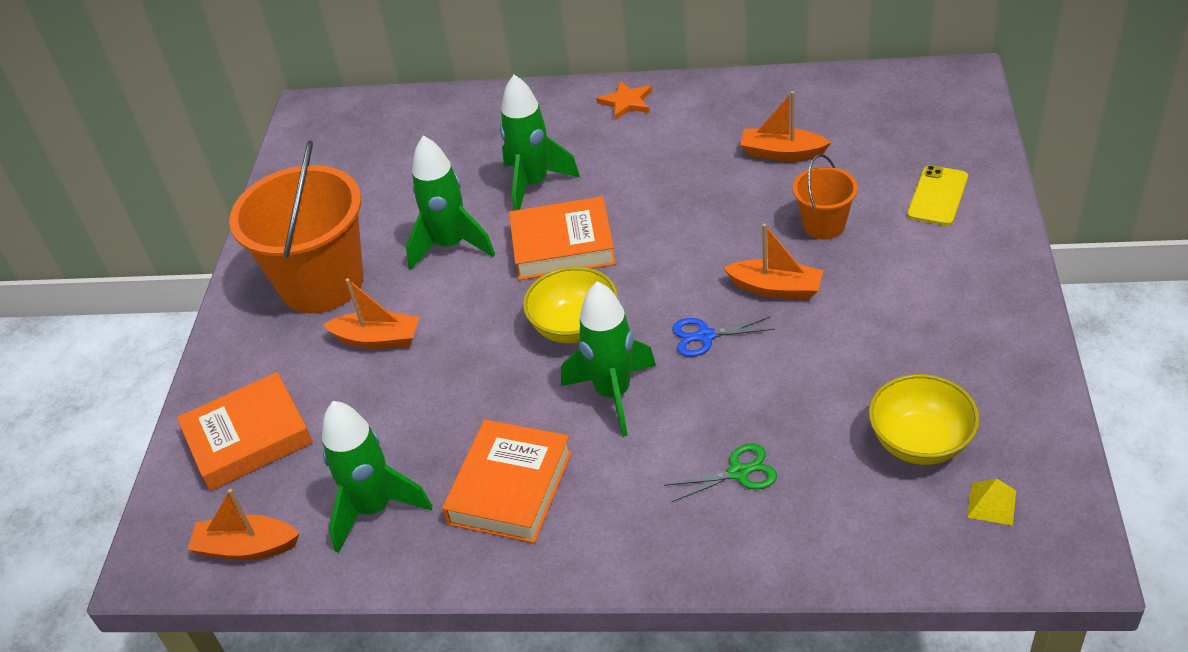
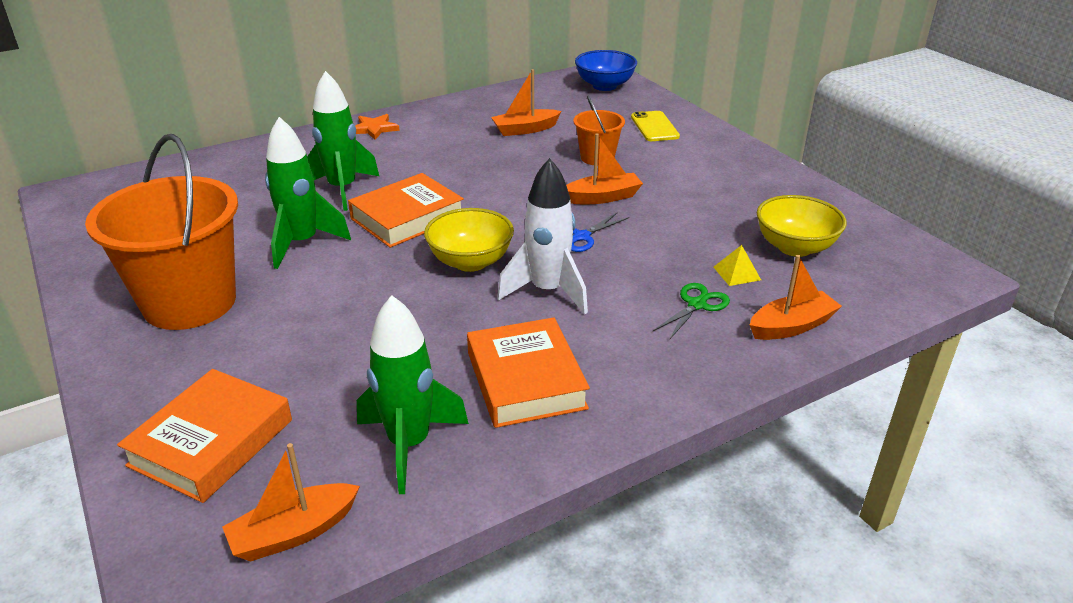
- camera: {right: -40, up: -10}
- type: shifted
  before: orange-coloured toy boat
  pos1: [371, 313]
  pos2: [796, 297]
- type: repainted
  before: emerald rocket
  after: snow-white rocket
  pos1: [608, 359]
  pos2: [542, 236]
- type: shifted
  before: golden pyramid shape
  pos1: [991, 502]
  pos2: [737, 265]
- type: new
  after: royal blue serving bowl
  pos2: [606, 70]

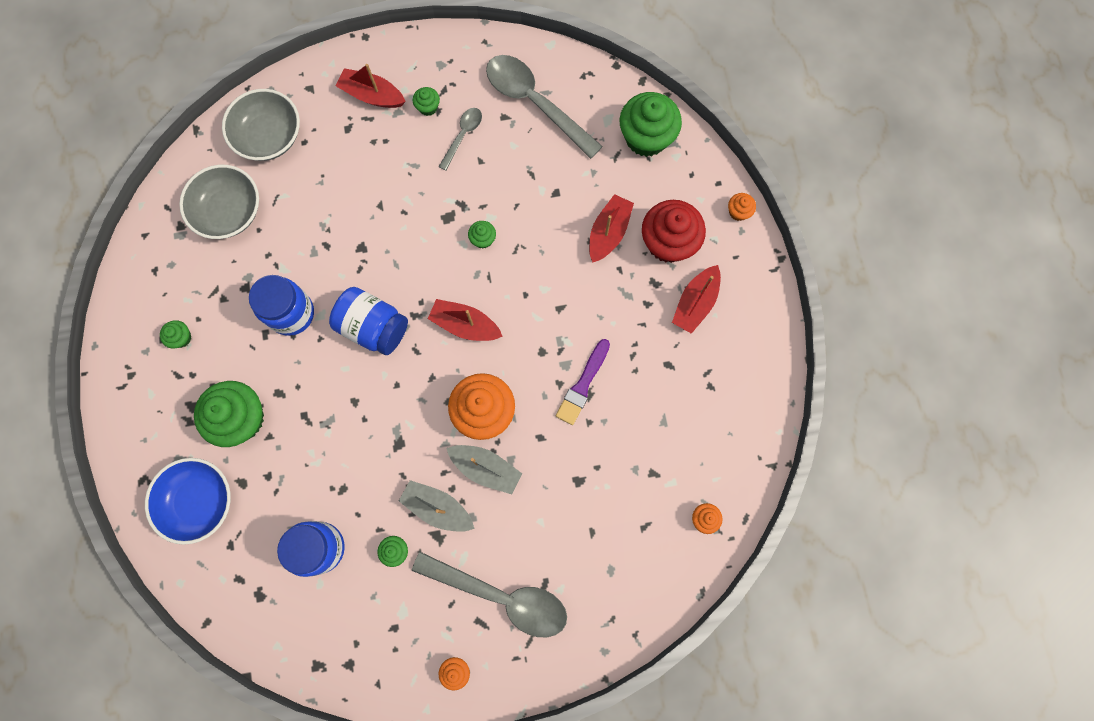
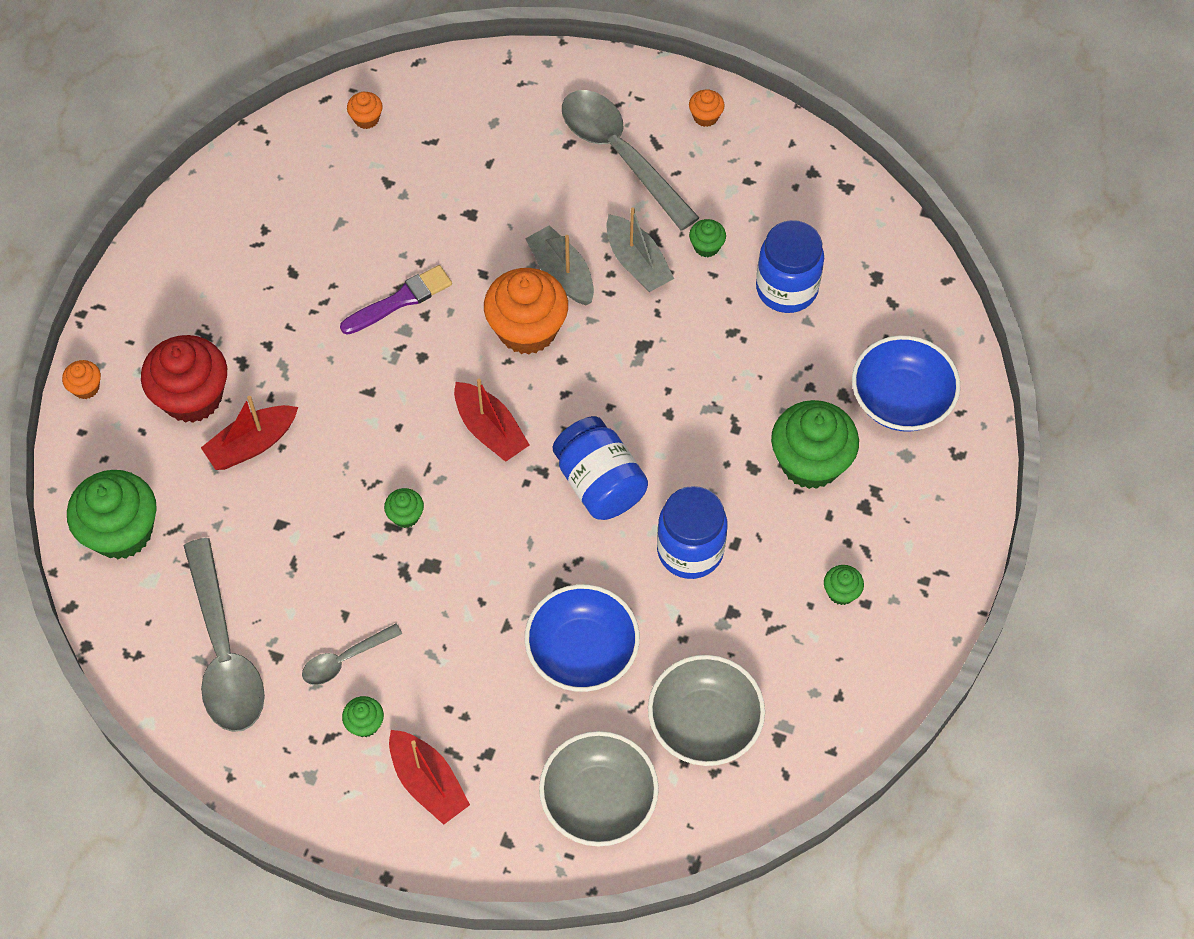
- camera: {right: -150, up: -15}
- type: gone
  before: scarlet toy boat
  pos1: [696, 299]
- type: new
  after: royal blue serving bowl
  pos2: [582, 638]

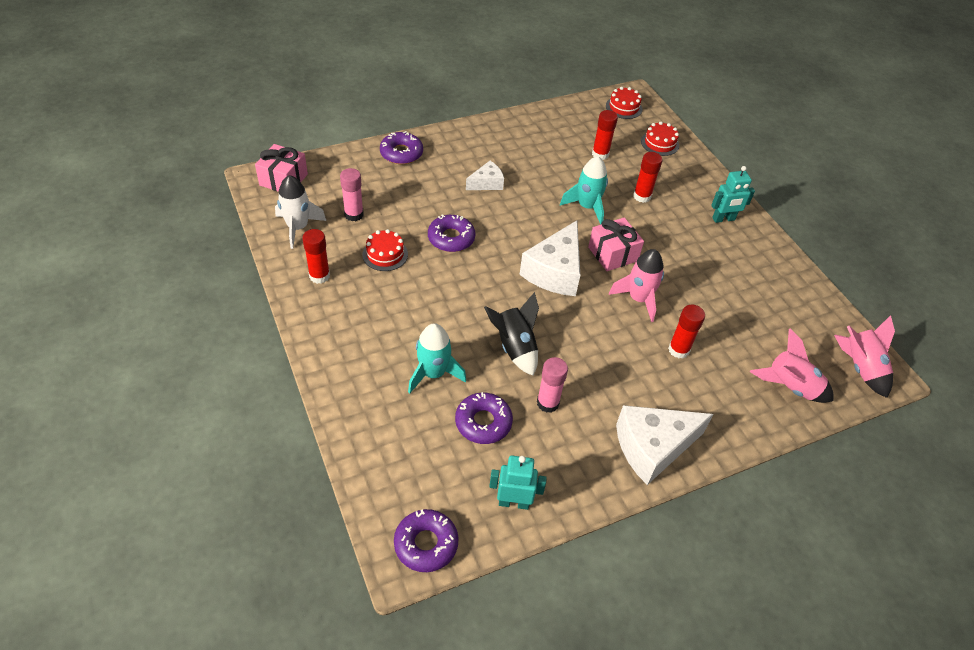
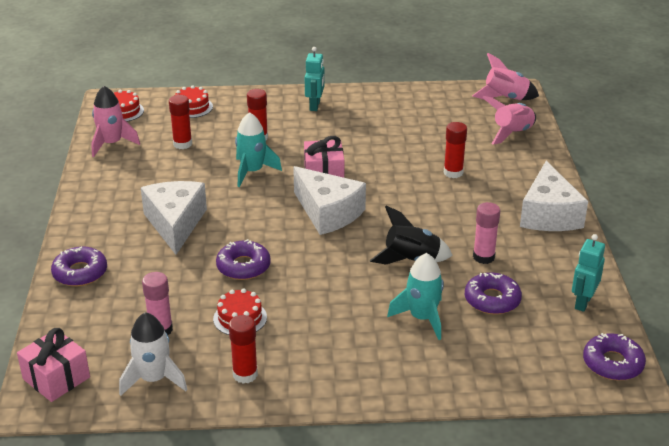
- camera: {right: -65, up: -15}
- type: scaled
  before: snow-white cheese wedge
  pos1: [485, 175]
  pos2: [174, 218]
  scale: 1.85
- type: shifted
  before: rosy rocket
  pos1: [636, 285]
  pos2: [115, 121]

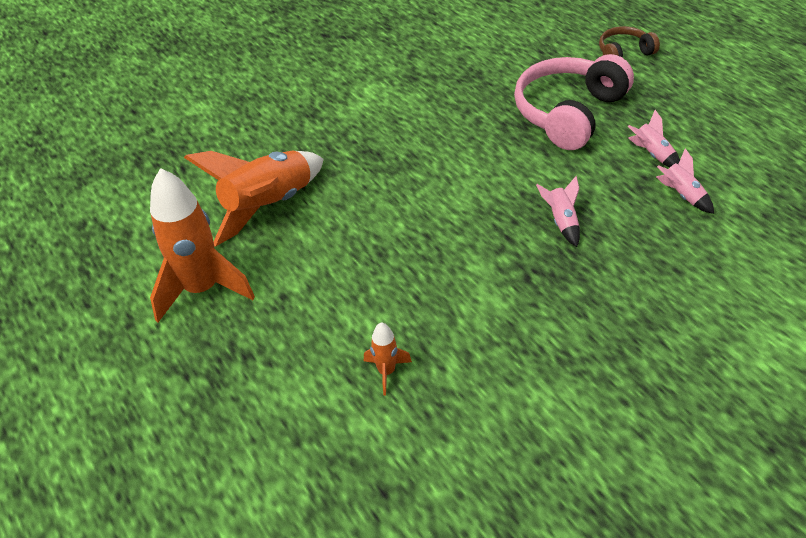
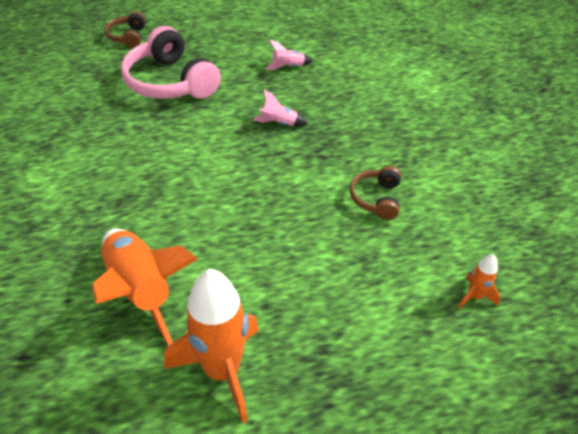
- camera: {right: -75, up: 0}
- type: shifted
  before: orange-coloured rocket
  pos1: [388, 359]
  pos2: [479, 282]
- type: gone
  before: rosy rocket
  pos1: [654, 139]
- type: new
  after: russet over-ear headphones
  pos2: [375, 193]

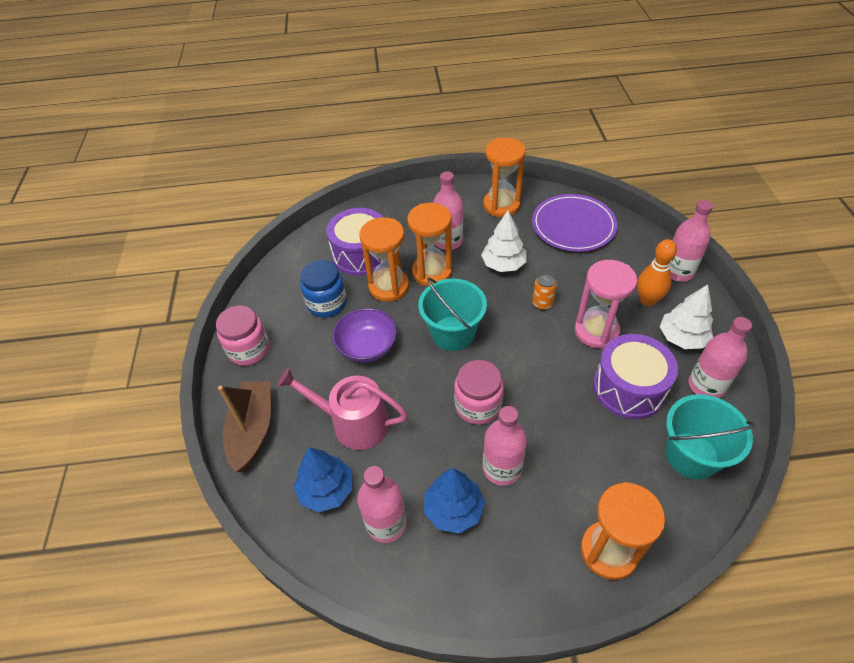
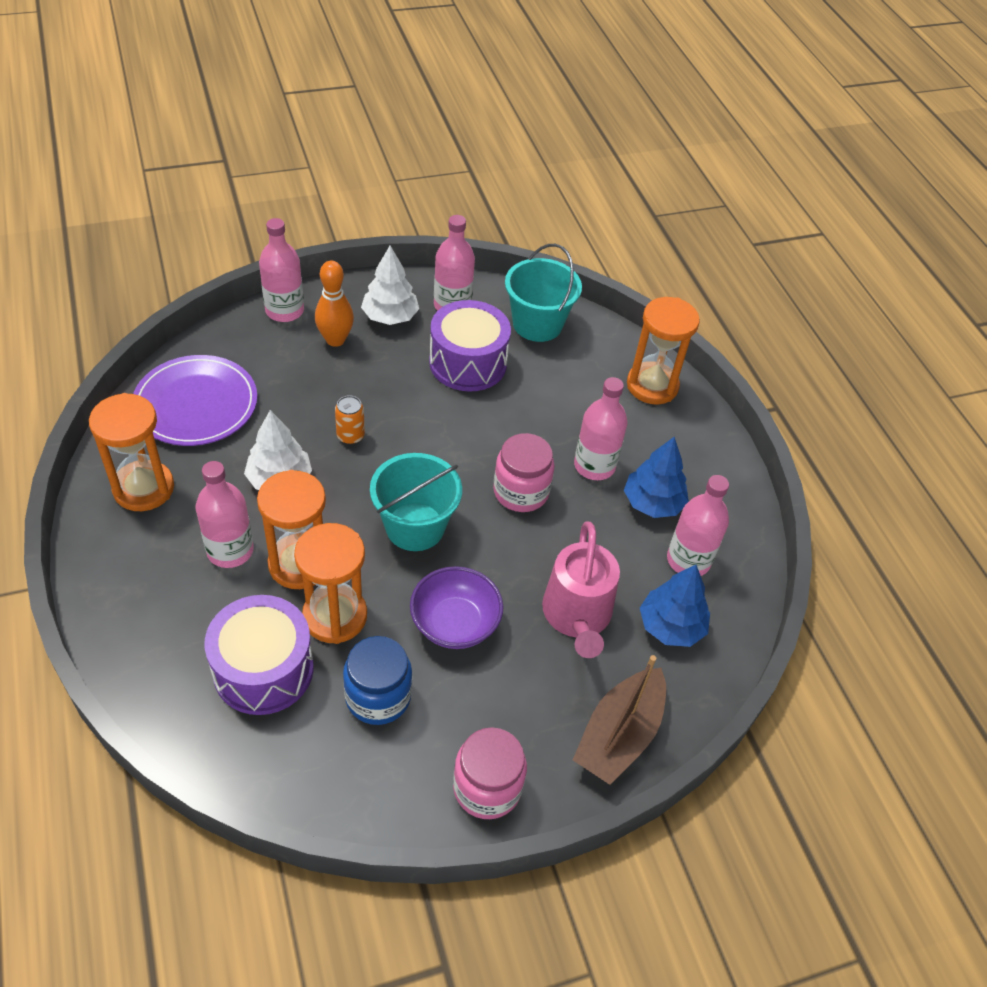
- camera: {right: -110, up: 0}
- type: rotated
  before: russet toy boat
  pos1: [244, 426]
  pos2: [619, 720]
  turn: -45
- type: gone
  before: rosy sandglass
  pos1: [605, 304]

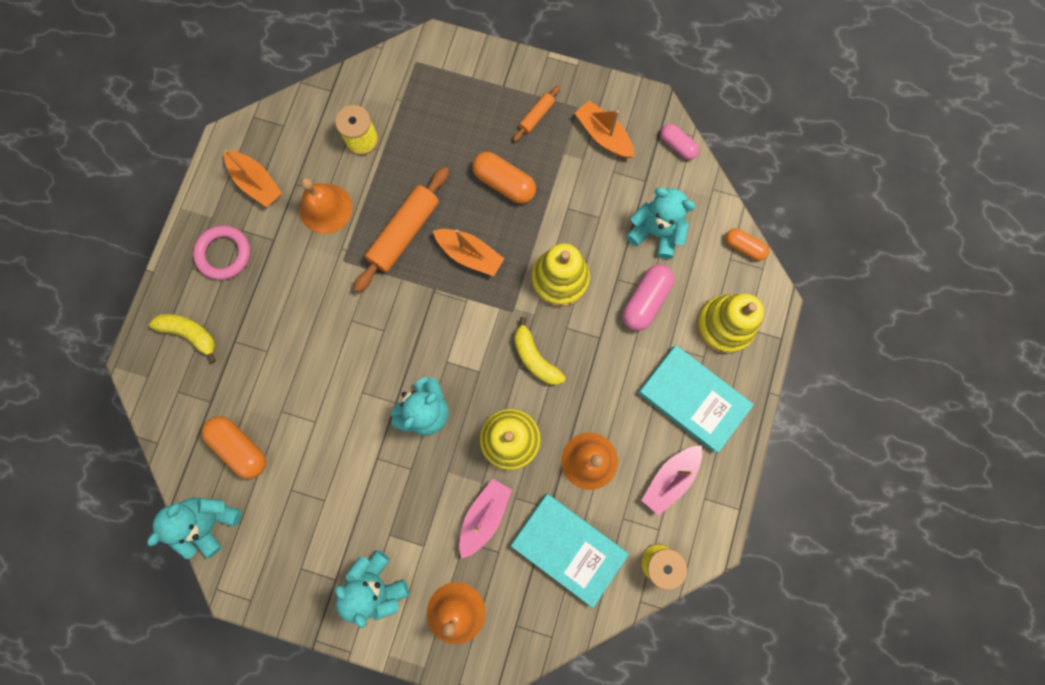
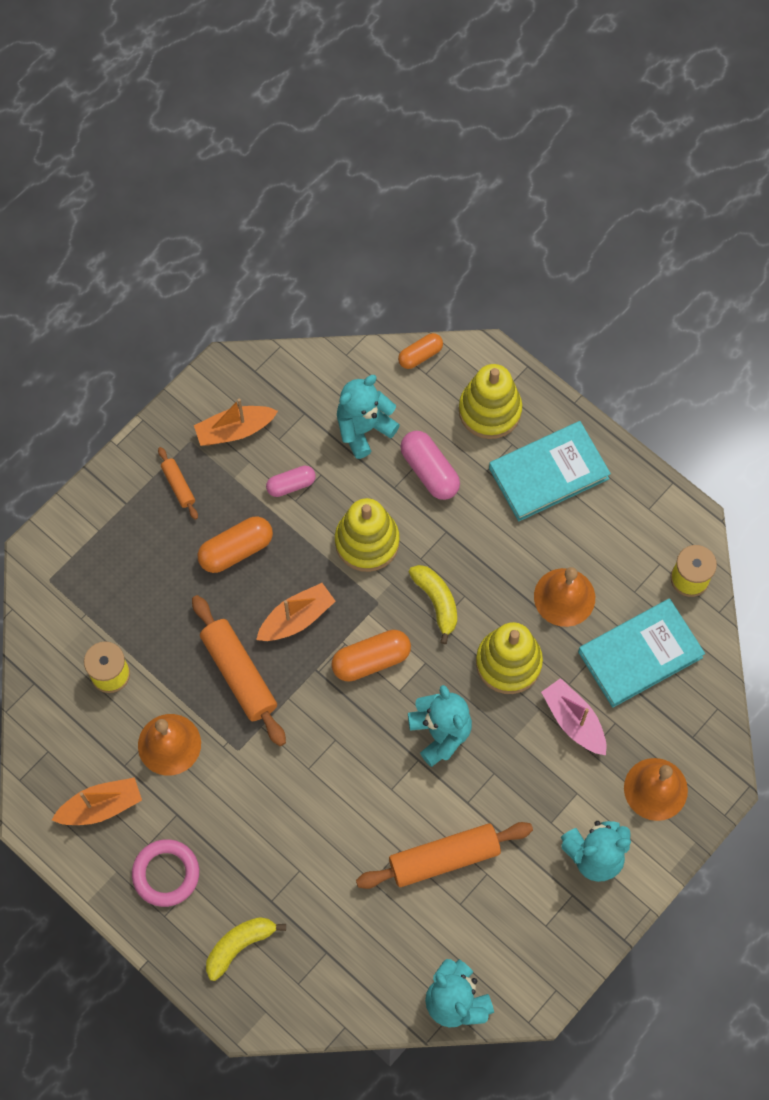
- camera: {right: -65, up: -10}
- type: shifted
  before: orange-coloured pill
  pos1: [233, 447]
  pos2: [371, 656]
- type: rotated
  before: golden banana fruit
  pos1: [540, 351]
  pos2: [433, 604]
  turn: -105
- type: gone
  before: rosy toy boat
  pos1: [672, 480]
- type: shifted
  before: rosy pill
  pos1: [680, 142]
  pos2: [291, 481]
- type: new
  after: orange-coloured pastry roller
  pos2: [444, 855]

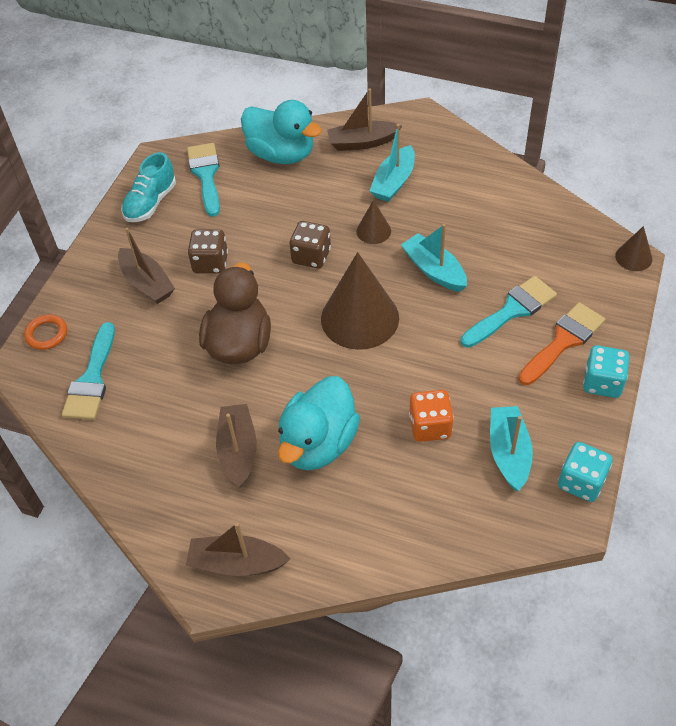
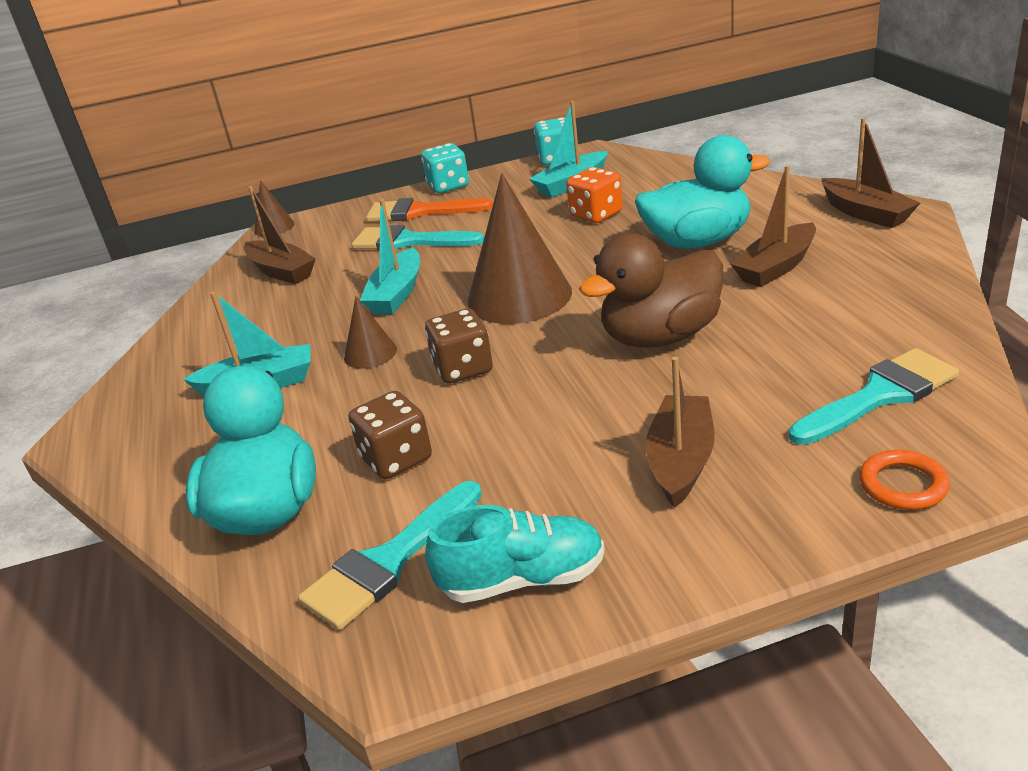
- camera: {right: -125, up: -20}
- type: shifted
  before: russet game die
  pos1: [208, 252]
  pos2: [390, 435]
- type: shifted
  before: russet toy boat
  pos1: [364, 119]
  pos2: [279, 235]

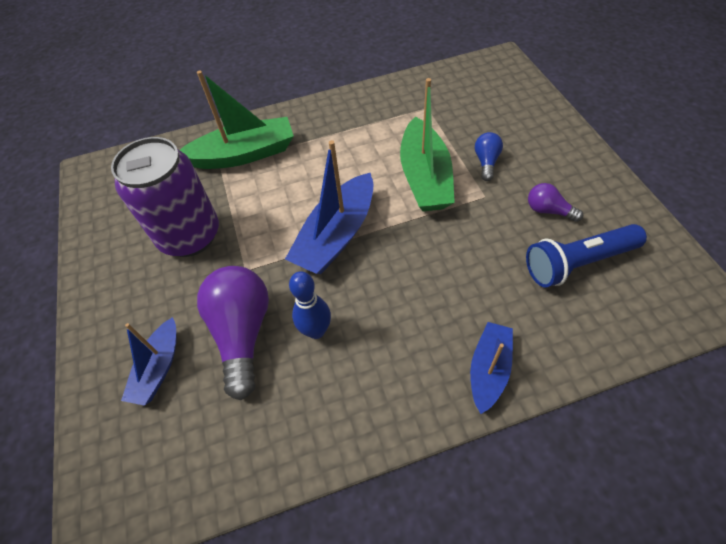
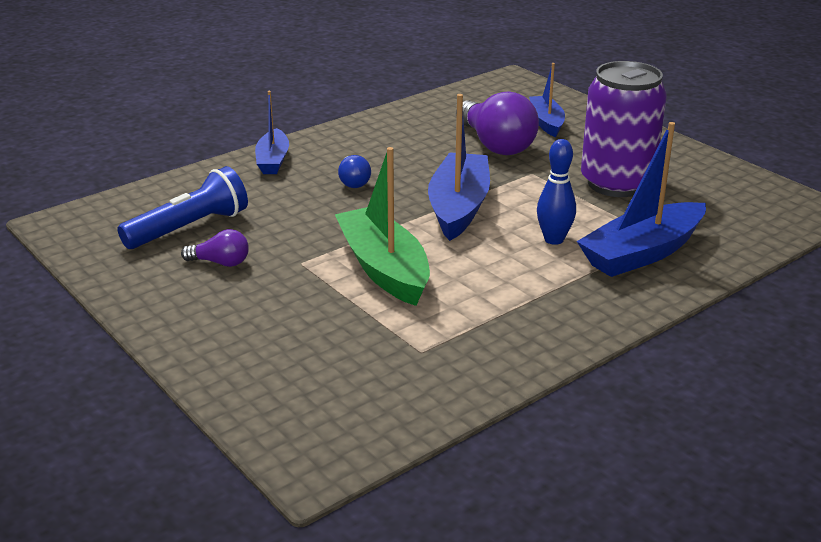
- camera: {right: 155, up: -25}
- type: repainted
  before: emerald toy boat
  after: royal blue toy boat
  pos1: [237, 120]
  pos2: [641, 199]
- type: shifted
  before: royal blue bowling pin
  pos1: [310, 305]
  pos2: [556, 192]
- type: shifted
  before: royal blue light bulb
  pos1: [489, 156]
  pos2: [354, 171]

